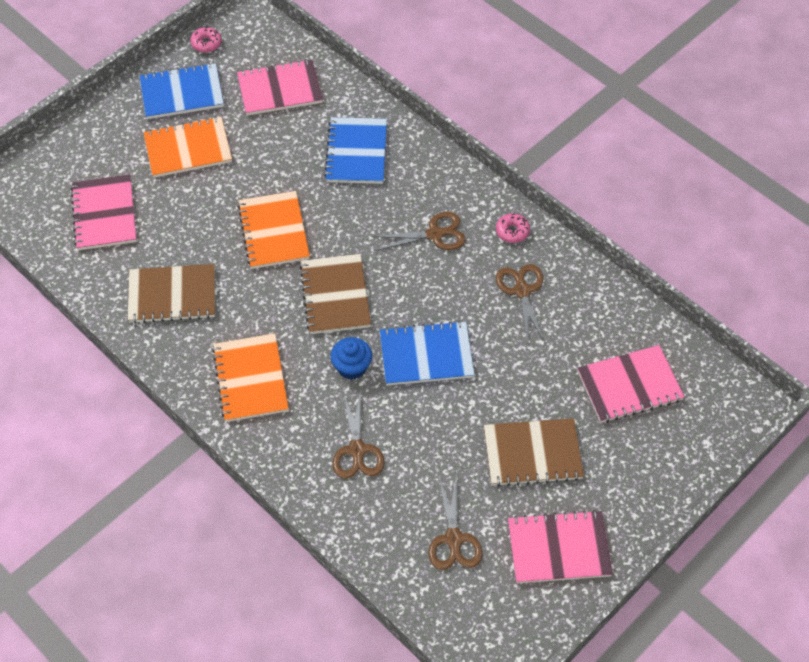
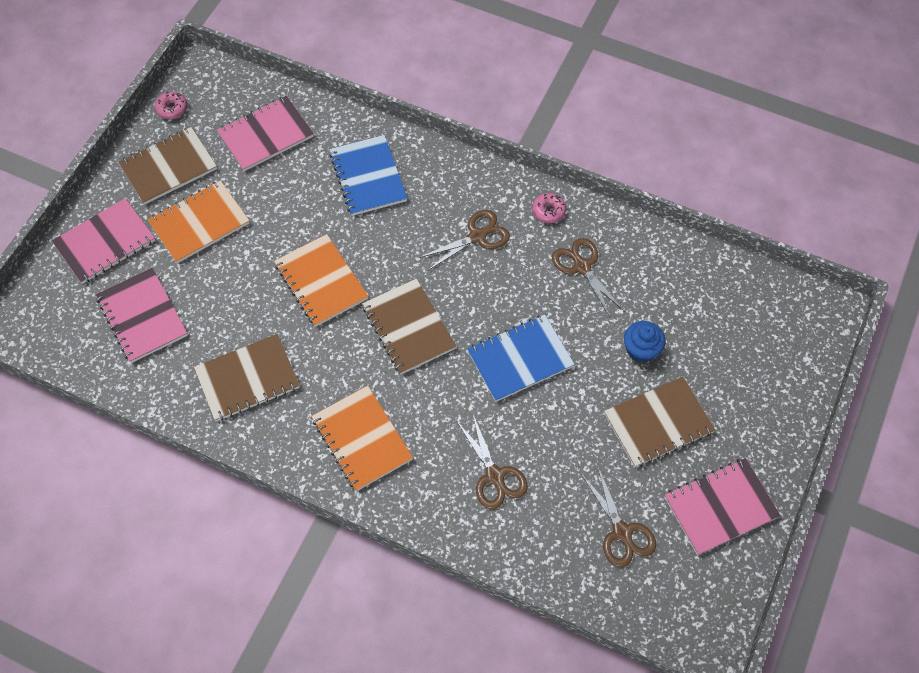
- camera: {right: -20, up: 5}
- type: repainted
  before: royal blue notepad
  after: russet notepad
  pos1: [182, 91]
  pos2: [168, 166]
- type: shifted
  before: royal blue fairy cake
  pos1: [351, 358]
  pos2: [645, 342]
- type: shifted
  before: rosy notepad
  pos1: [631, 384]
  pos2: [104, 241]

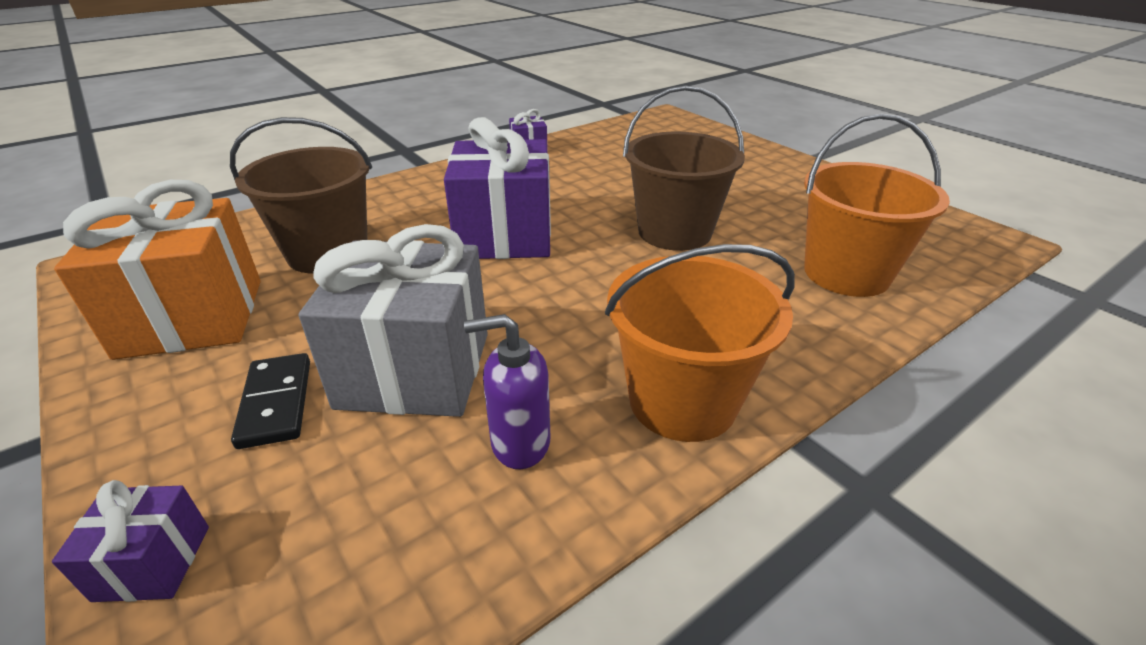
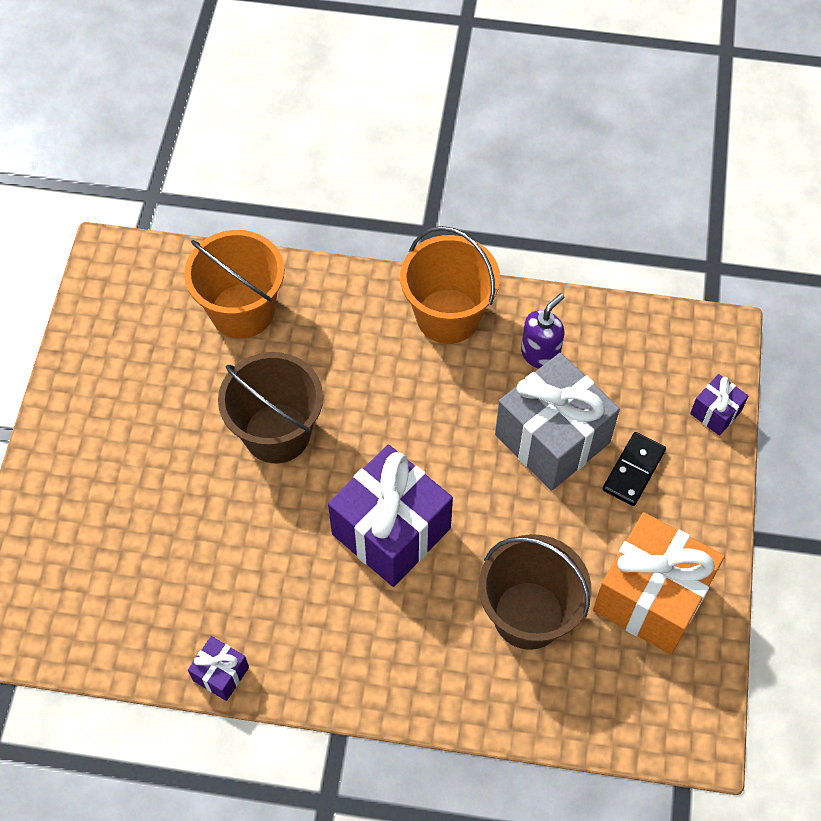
- camera: {right: -135, up: 25}
- type: rotated
  before: violet soap dispenser
  pos1: [507, 391]
  pos2: [542, 331]
  turn: -90

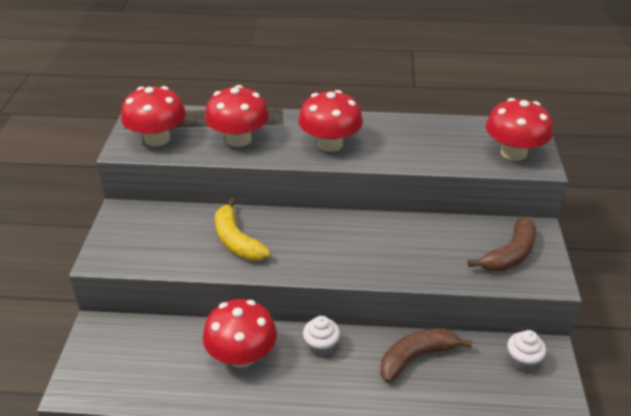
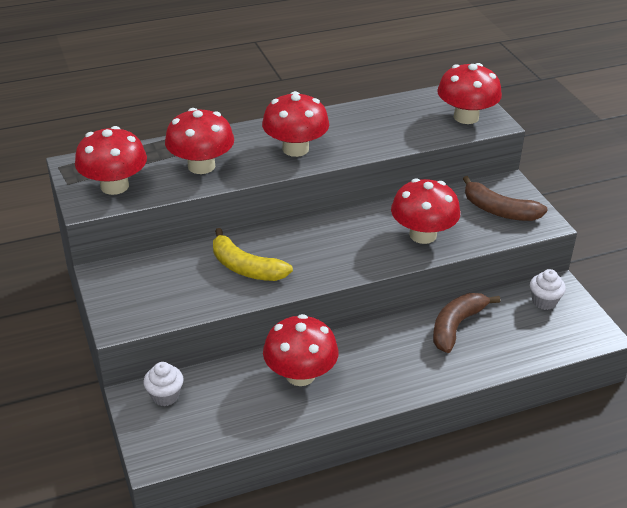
- camera: {right: -25, up: 0}
- type: shifted
  before: snow-white fairy cake
  pos1: [321, 336]
  pos2: [163, 384]
- type: rotated
  before: russet banana fruit
  pos1: [502, 244]
  pos2: [505, 198]
  turn: 105
- type: new
  after: scarlet fungus
  pos2: [425, 211]

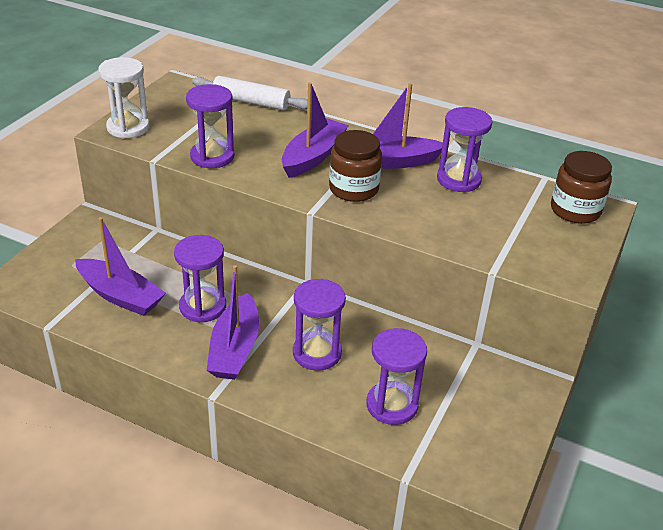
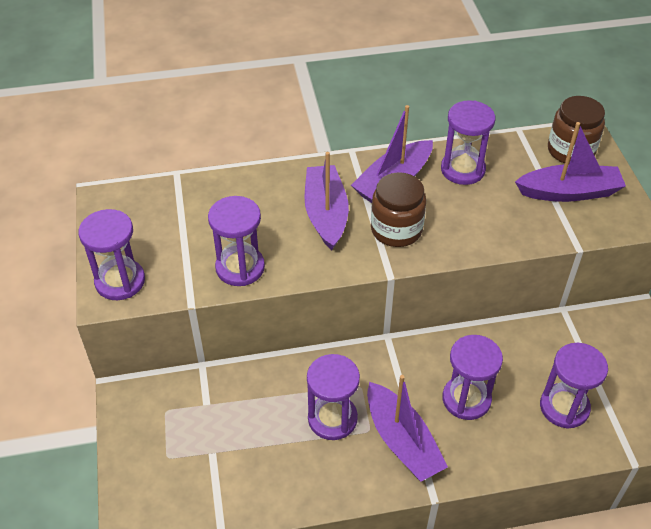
- camera: {right: -35, up: 10}
- type: shifted
  before: violet toy boat
  pos1: [120, 266]
  pos2: [570, 162]
- type: repainted
  before: snow-white sandglass
  after: violet sandglass
  pos1: [124, 97]
  pos2: [112, 254]
- type: gone
  before: snow-white pastry roller
  pos1: [250, 93]

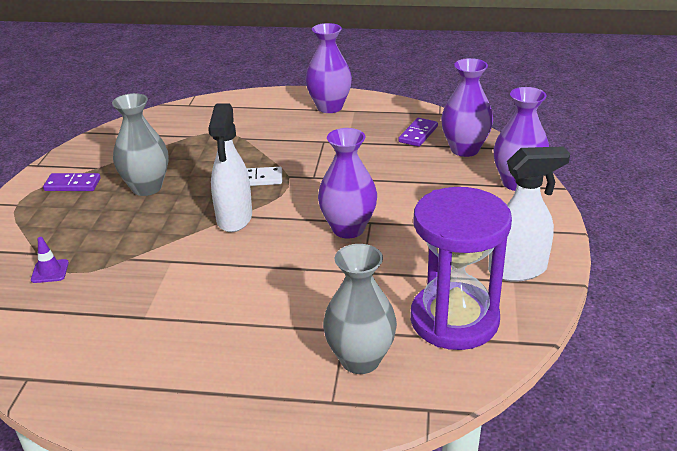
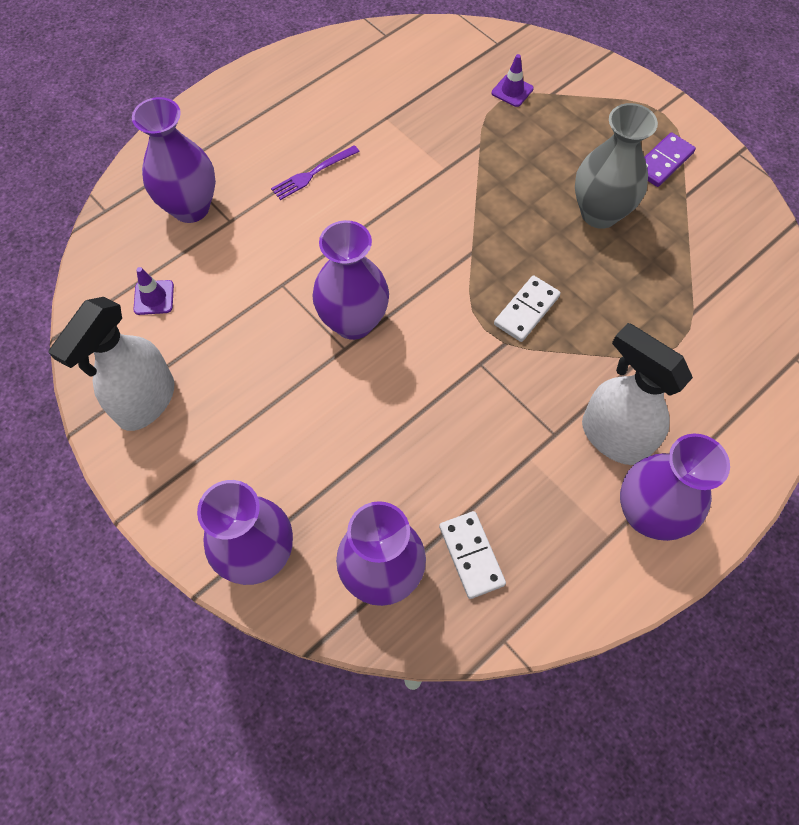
- camera: {right: 130, up: 30}
- type: shifted
  before: snow-white spray cleaner
  pos1: [230, 167]
  pos2: [637, 394]
- type: repainted
  before: grey vase
  after: violet vase
  pos1: [360, 309]
  pos2: [174, 160]
- type: repainted
  before: violet domino
  after: snow-white domino
  pos1: [418, 132]
  pos2: [472, 555]
- type: swapped
  before: violet sandglass
  after: violet safety cone
  pos1: [461, 268]
  pos2: [153, 291]
- type: new
  after: violet dinner fork
  pos2: [315, 172]

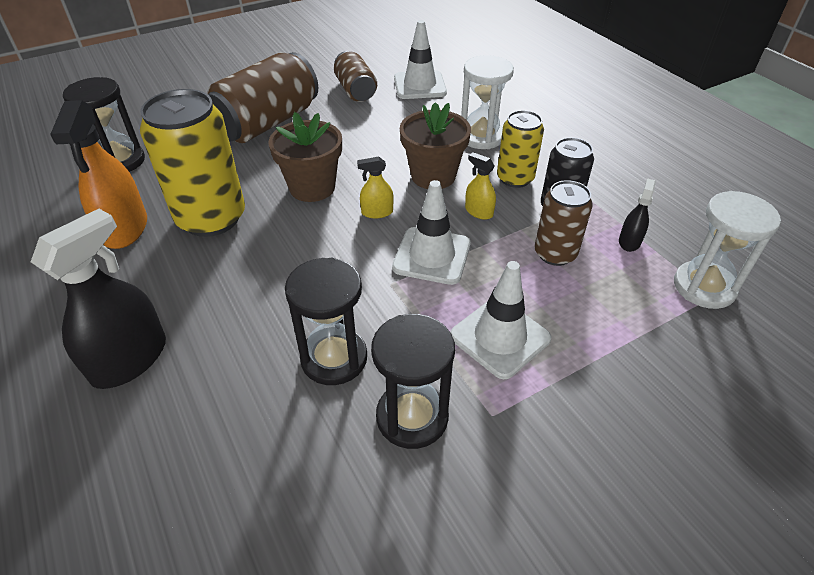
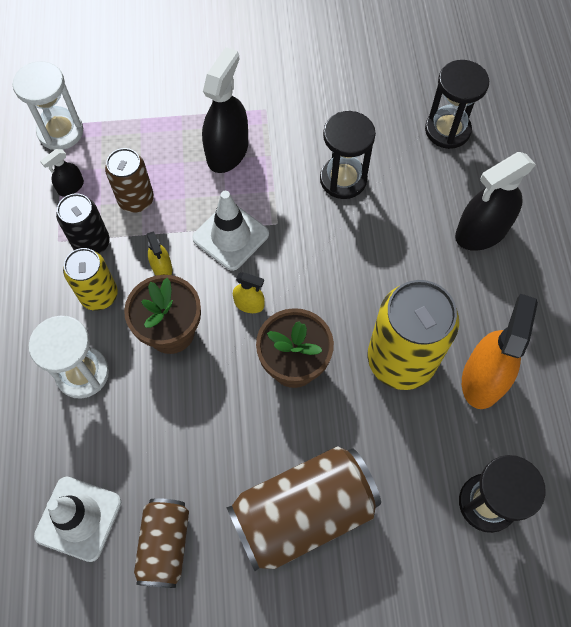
- camera: {right: -155, up: 20}
- type: shifted
  before: jet-black sandglass
  pos1: [413, 381]
  pos2: [457, 104]
- type: swapped
  before: snow-white safety cone
  after: jet-black spray cleaner
  pos1: [500, 320]
  pos2: [225, 110]

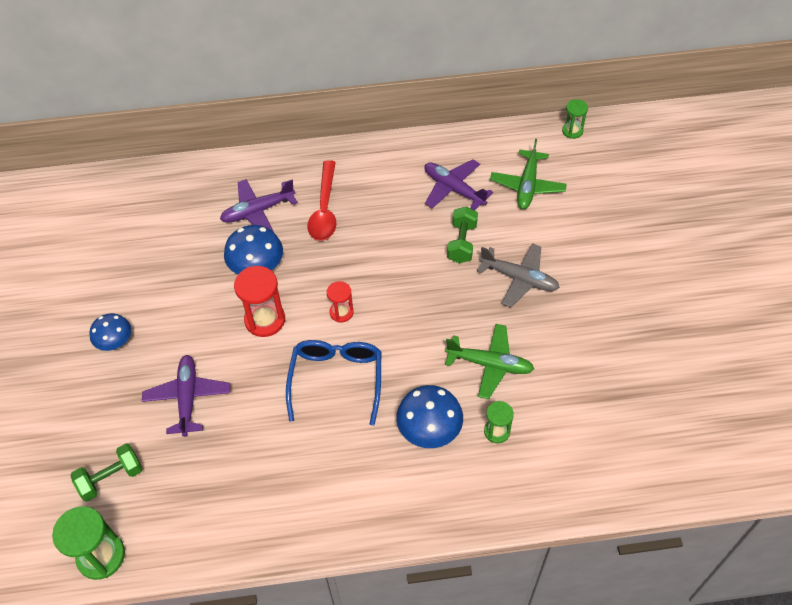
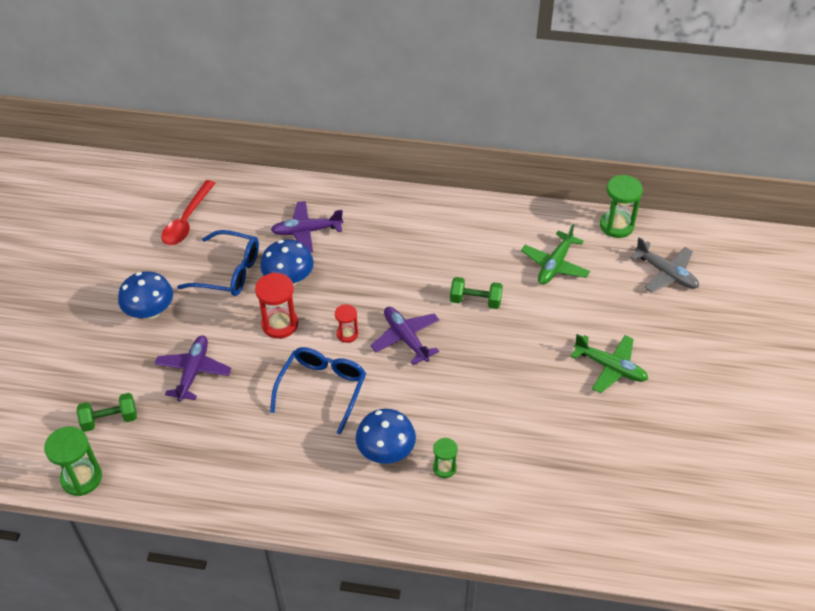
- camera: {right: 15, up: -5}
- type: scaled
  before: royal blue fungus
  pos1: [110, 332]
  pos2: [145, 295]
  scale: 1.5
- type: shifted
  before: scarlet spoon
  pos1: [321, 200]
  pos2: [188, 212]
- type: shifted
  before: violet plane
  pos1: [458, 184]
  pos2: [405, 336]
- type: shifted
  before: emerald plane
  pos1: [489, 361]
  pos2: [609, 363]
- type: rotated
  before: emerald dumbbell
  pos1: [462, 234]
  pos2: [476, 293]
  turn: 75
- type: shifted
  before: grey plane
  pos1: [518, 275]
  pos2: [664, 264]
- type: scaled
  before: emerald sandglass
  pos1: [575, 119]
  pos2: [621, 206]
  scale: 1.7
- type: new
  after: royal blue glasses
  pos2: [218, 263]

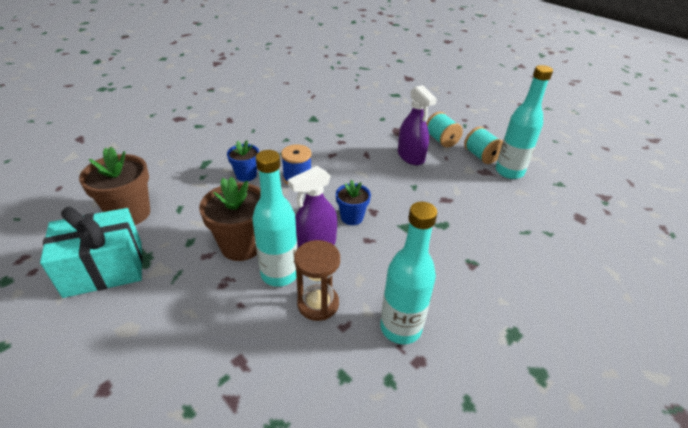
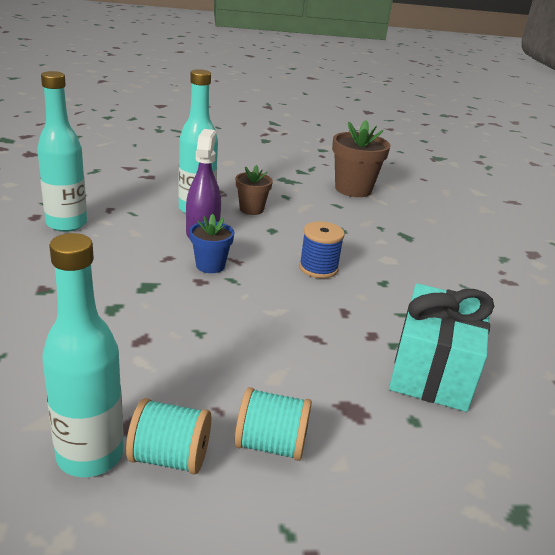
- camera: {right: 125, up: -10}
- type: shifted
  before: turquoise wrapped gift
  pos1: [91, 252]
  pos2: [441, 347]
- type: scaled
  before: russet plant pot
  pos1: [230, 219]
  pos2: [254, 190]
  scale: 0.59
- type: gone
  before: royal blue plant pot
  pos1: [243, 161]
- type: gone
  before: russet sandglass
  pos1: [317, 280]
- type: gone
  before: violet spray cleaner
  pos1: [417, 125]

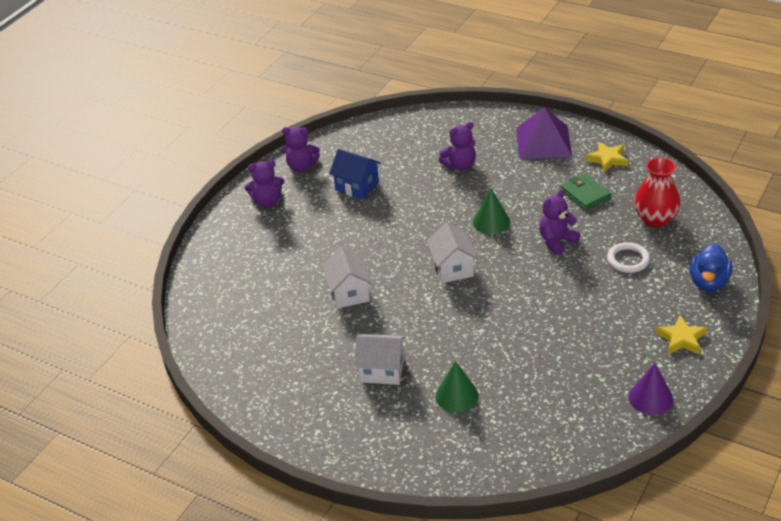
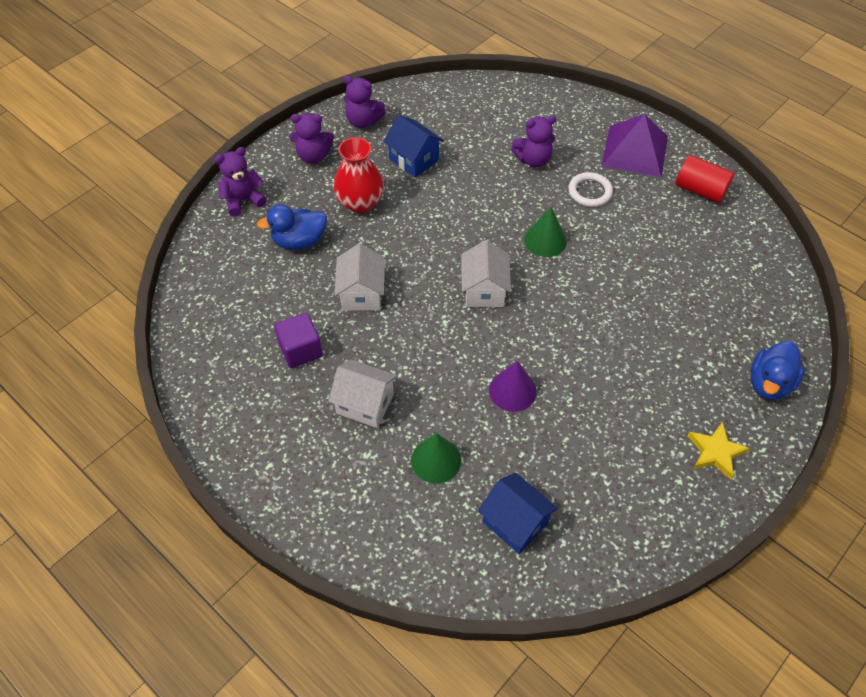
- camera: {right: 10, up: 15}
- type: shifted
  before: violet teddy bear
  pos1: [559, 222]
  pos2: [240, 182]
- type: gone
  before: emerald billfold
  pos1: [585, 192]
- type: swapped
  before: golden star
  after: scarlet solid cylinder
  pos1: [606, 157]
  pos2: [705, 179]
- type: shifted
  before: snow-white hoop
  pos1: [628, 257]
  pos2: [590, 189]
- type: shifted
  before: violet cone
  pos1: [650, 389]
  pos2: [513, 386]
- type: shifted
  before: scarlet vase
  pos1: [657, 192]
  pos2: [358, 175]
- type: new
  after: royal blue duck
  pos2: [292, 227]
- type: new
  after: violet solid cube
  pos2: [298, 340]
- type: new
  after: royal blue cottage
  pos2: [518, 513]

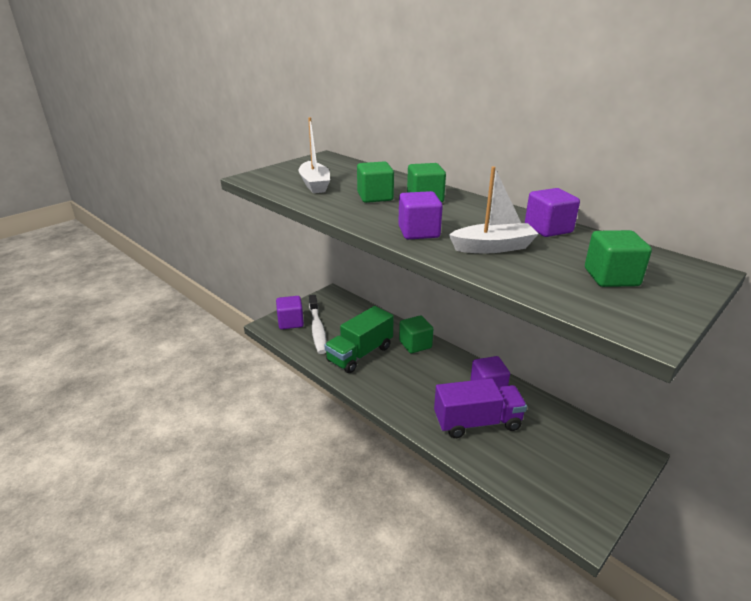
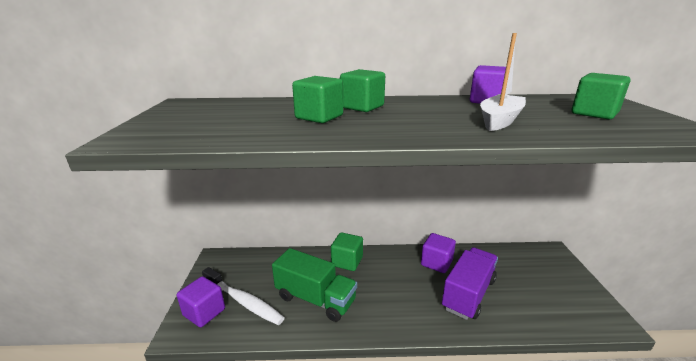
- camera: {right: -45, up: -5}
- type: gone
  before: snow-white toy boat
  pos1: [314, 155]
- type: rotated
  before: emerald lorry
  pos1: [359, 339]
  pos2: [314, 285]
  turn: -60
- type: gone
  before: violet solid cube
  pos1: [420, 215]

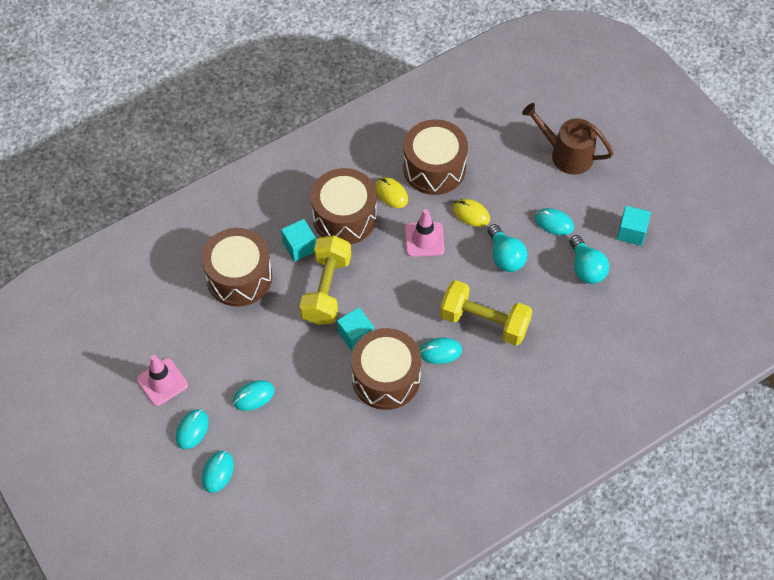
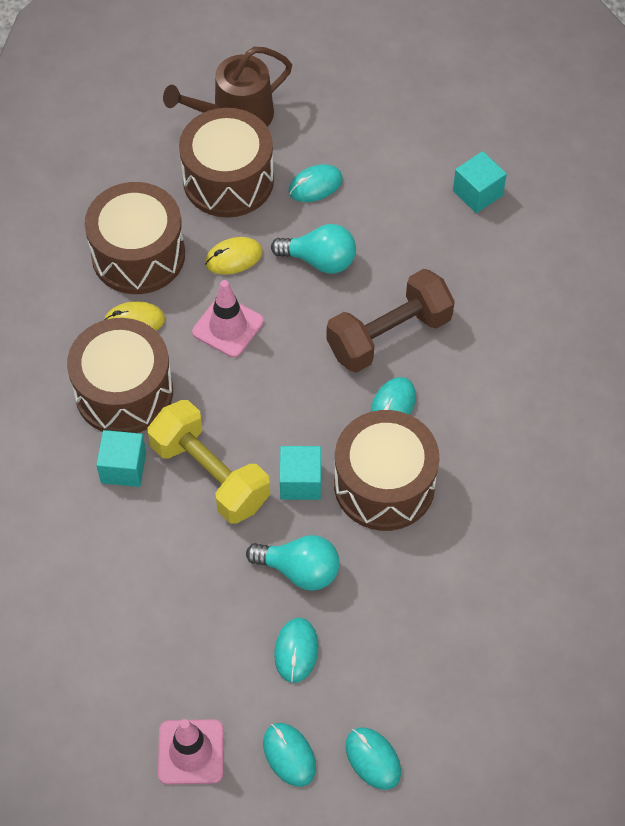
- camera: {right: -55, up: 0}
- type: shifted
  before: russet drum
  pos1: [236, 267]
  pos2: [226, 163]
- type: repainted
  before: golden dumbbell
  after: russet dumbbell
  pos1: [486, 313]
  pos2: [390, 321]
- type: shifted
  before: turquoise light bulb
  pos1: [589, 259]
  pos2: [293, 563]
- type: shifted
  before: turquoise solid cube
  pos1: [634, 226]
  pos2: [480, 182]

